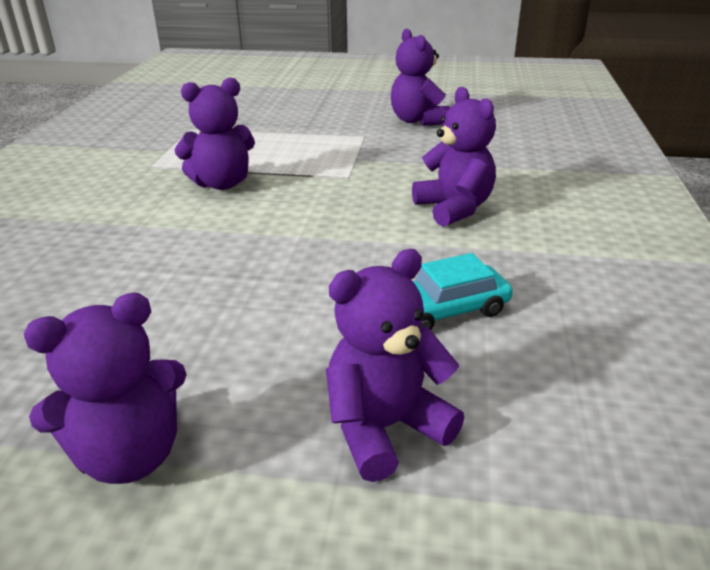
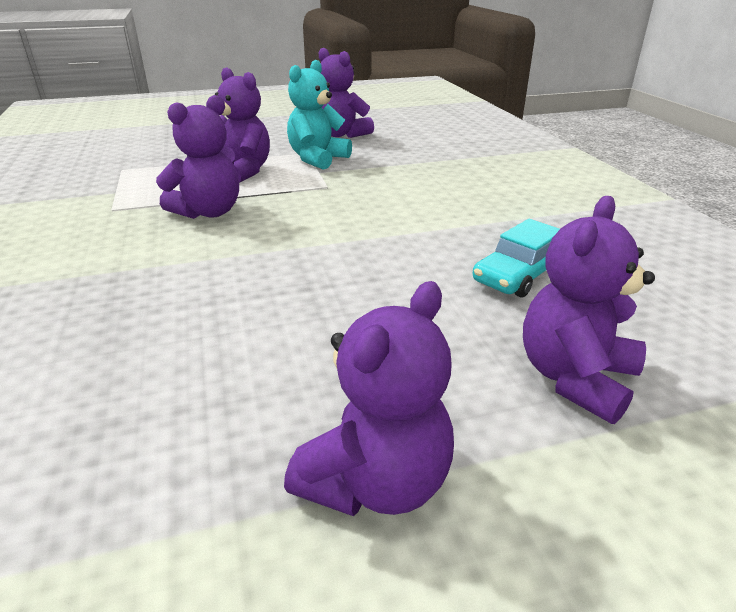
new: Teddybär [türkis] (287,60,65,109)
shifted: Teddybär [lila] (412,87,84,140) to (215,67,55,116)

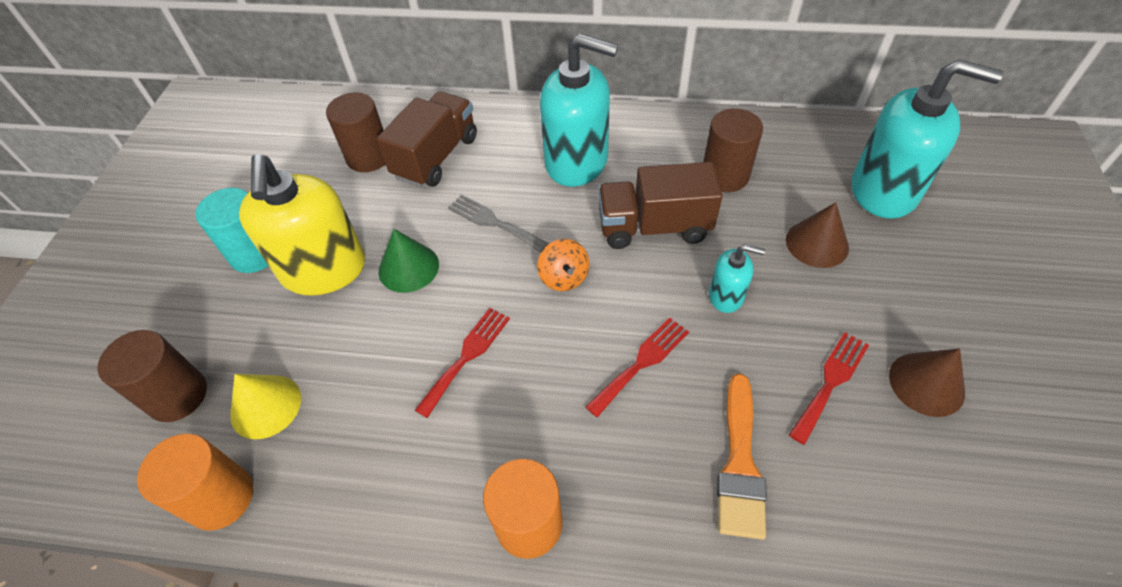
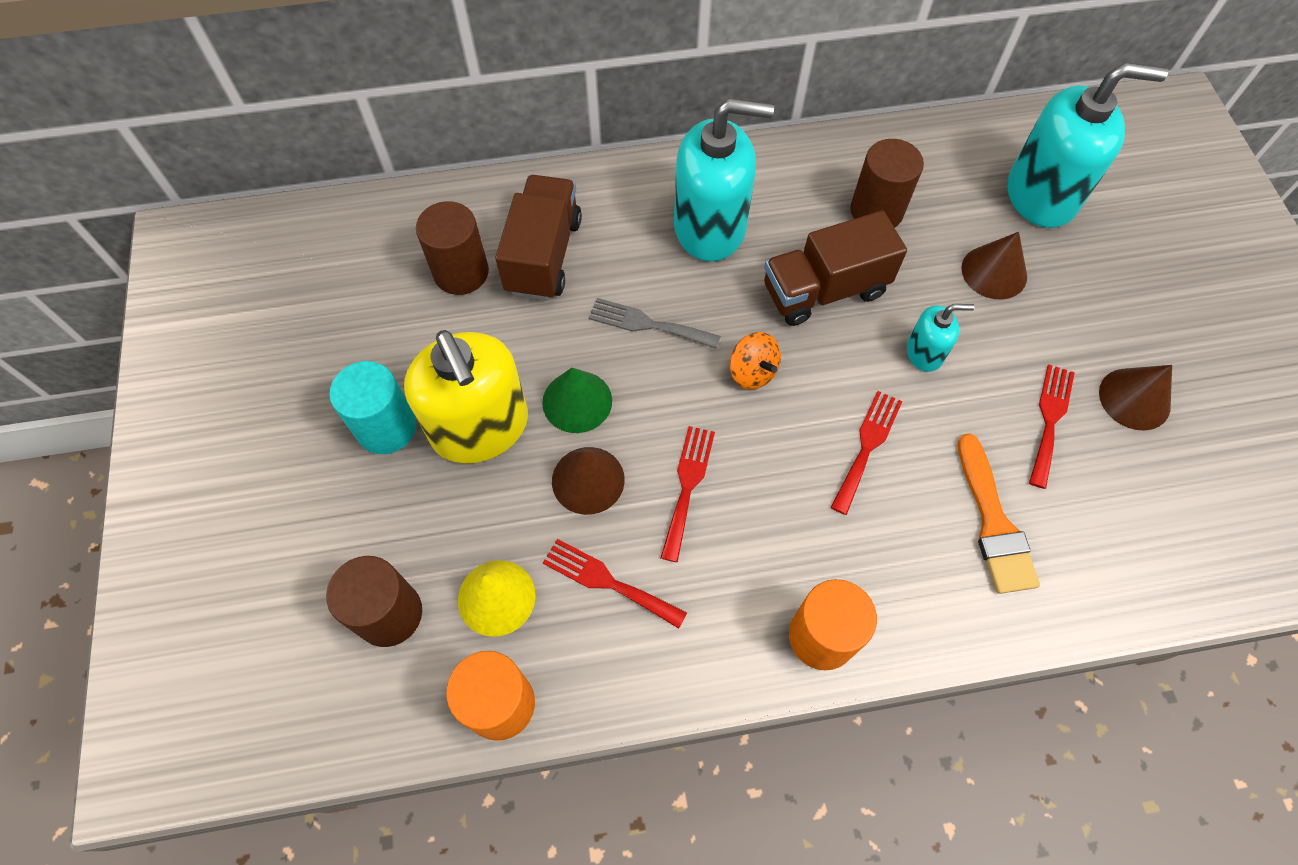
new: Gabel [rot] (543,539,144,90); Kegel [braun] (552,447,73,68)

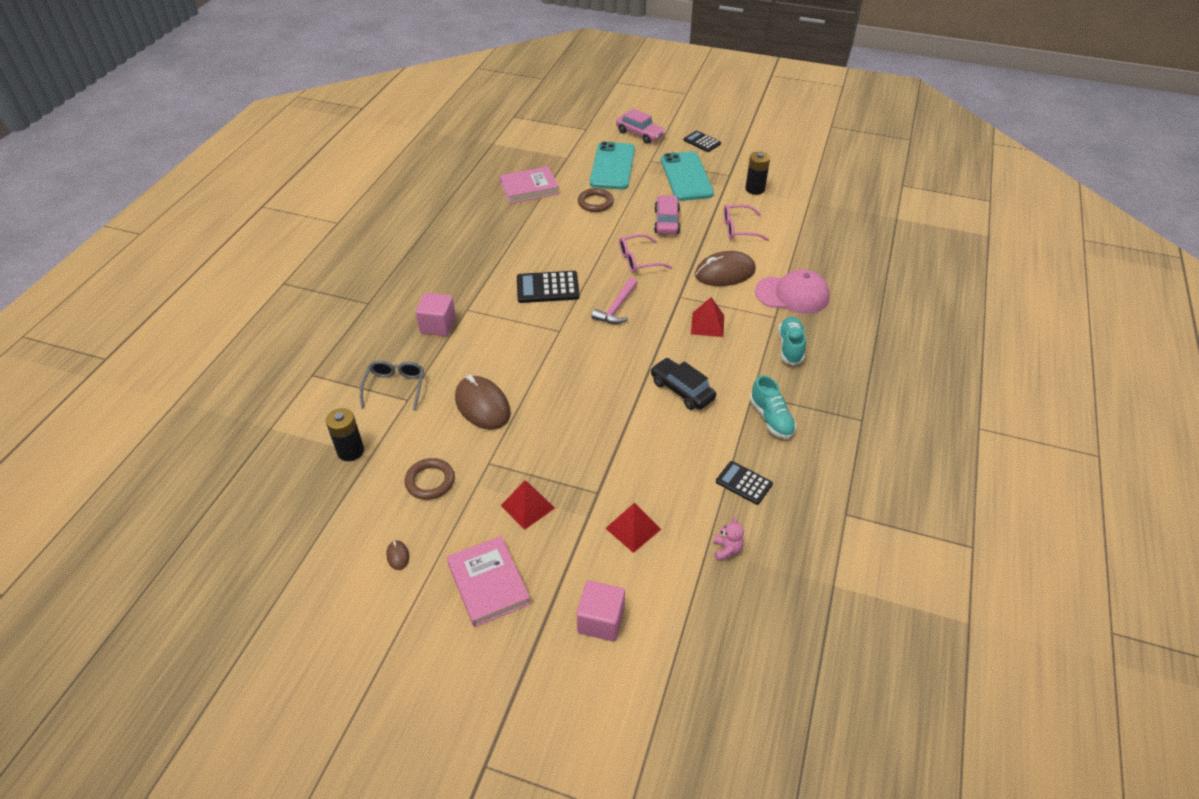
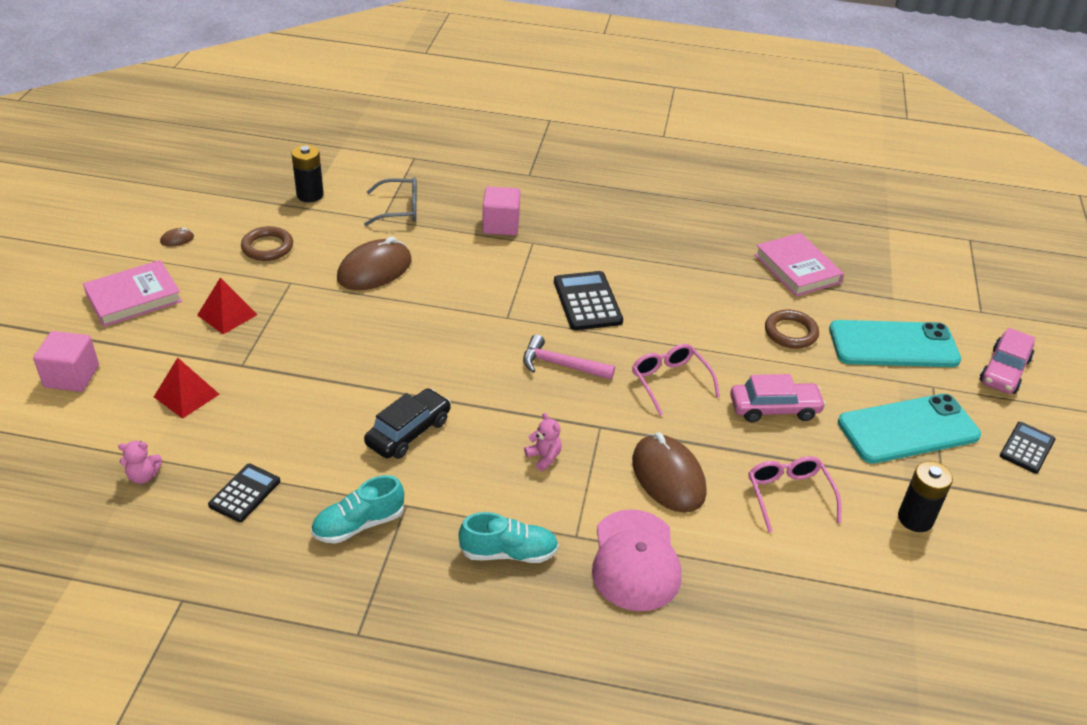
swapped: Pyramide [rot] (691,297,33,40) to Teddybär [rosa] (524,413,38,58)

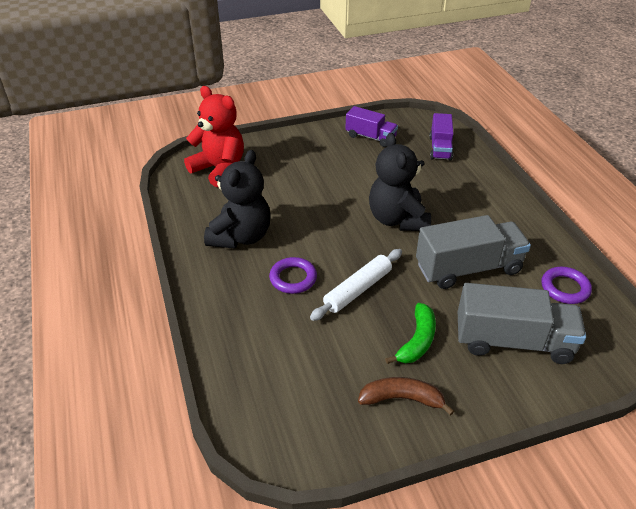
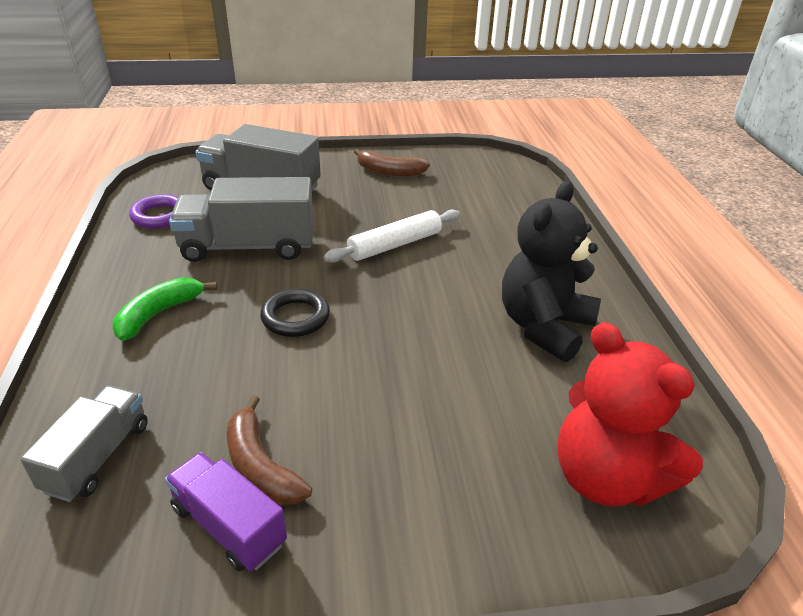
gone: Ring [lila] (269,257,48,37)
new: Banane [braun] (227,395,85,110)
shifted: Banane [grün] (385,303,51,61) to (113,277,104,64)
swapped: Teddybär [schwarz] (369,133,62,98) to Ring [schwarz] (260,289,70,48)
repainted: Lastwagen [lila] (429,113,25,47) to Lastwagen [grau] (20,385,128,117)

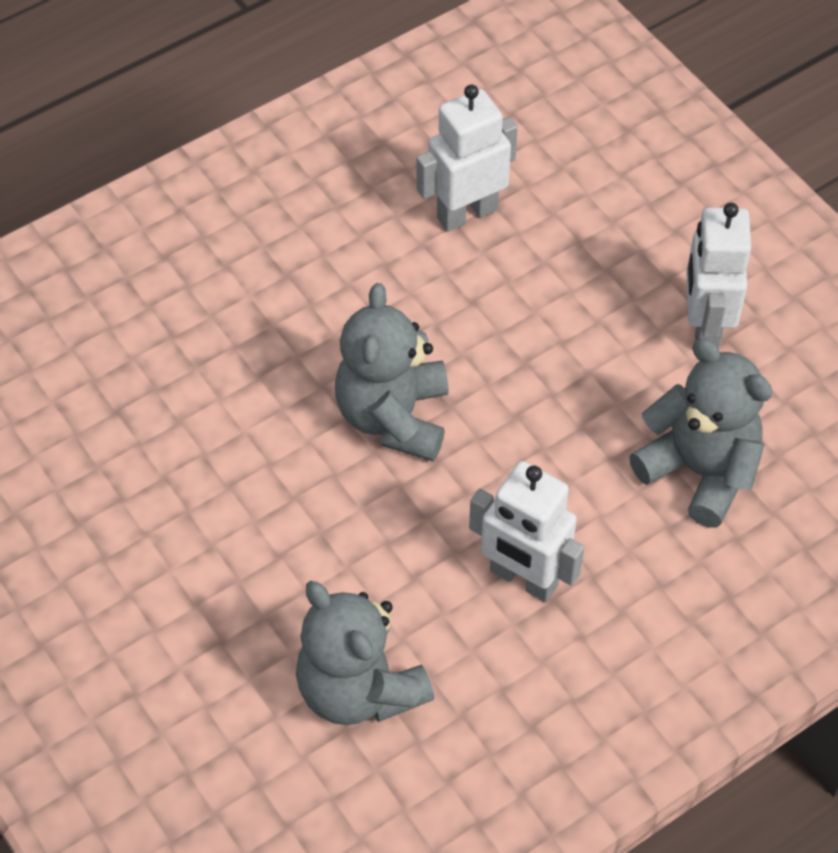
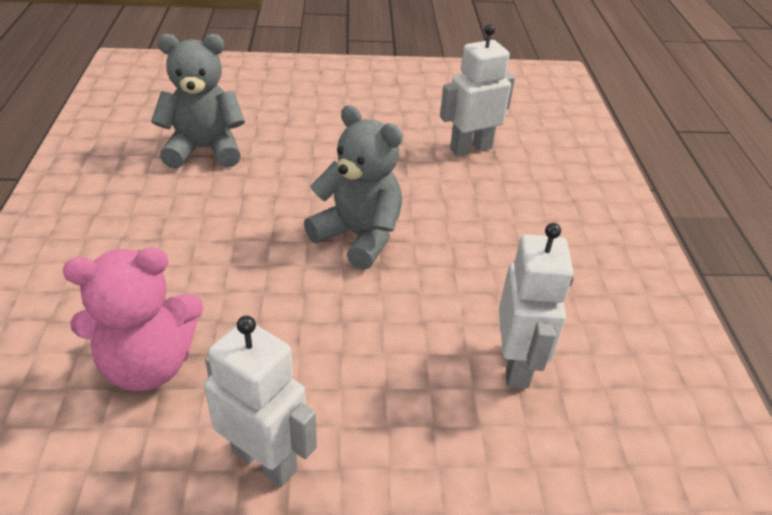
shifted: Roboter [weiß] (469,461,115,141) to (440,24,75,132)
repainted: Teddybär [grau] (629,338,144,190) to Teddybär [rosa] (63,247,141,144)

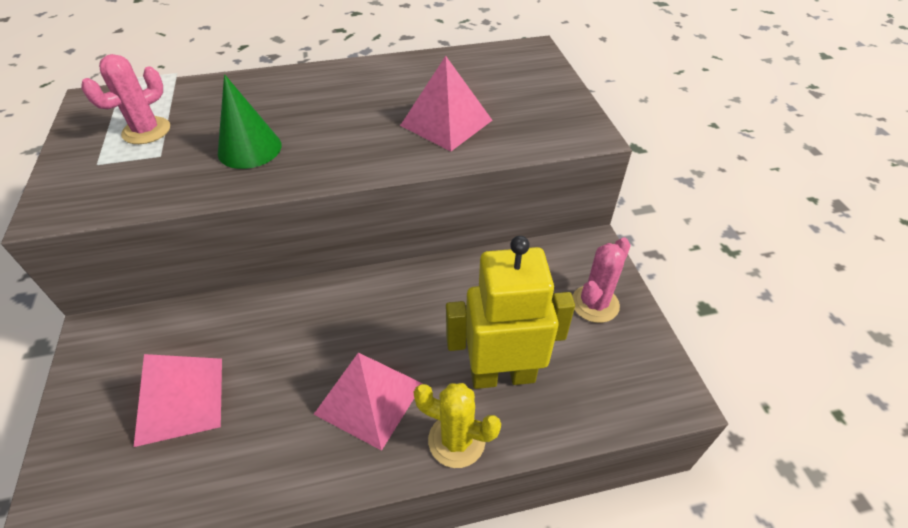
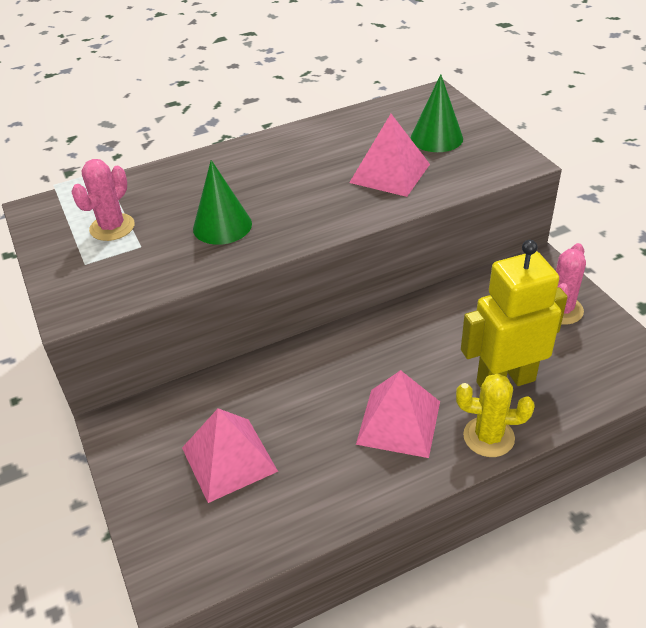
new: Kegel [grün] (411,74,52,78)

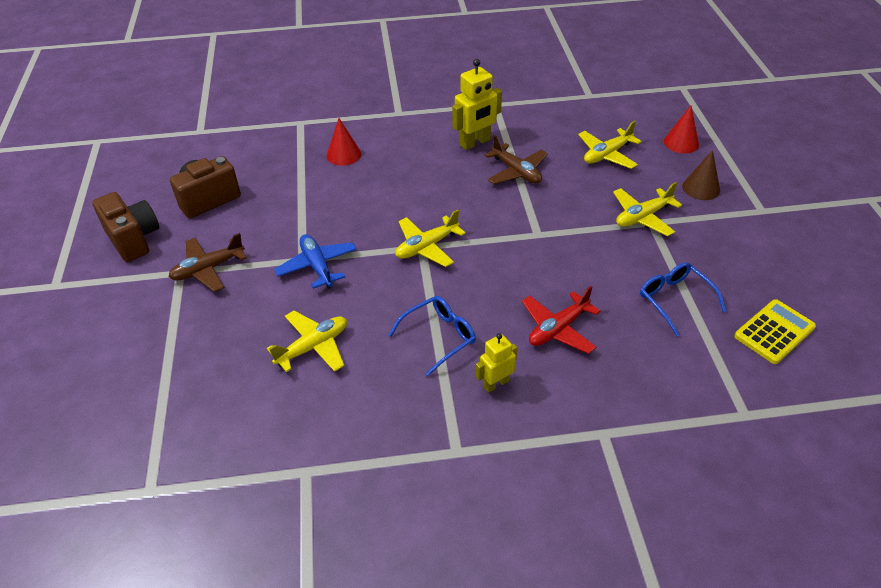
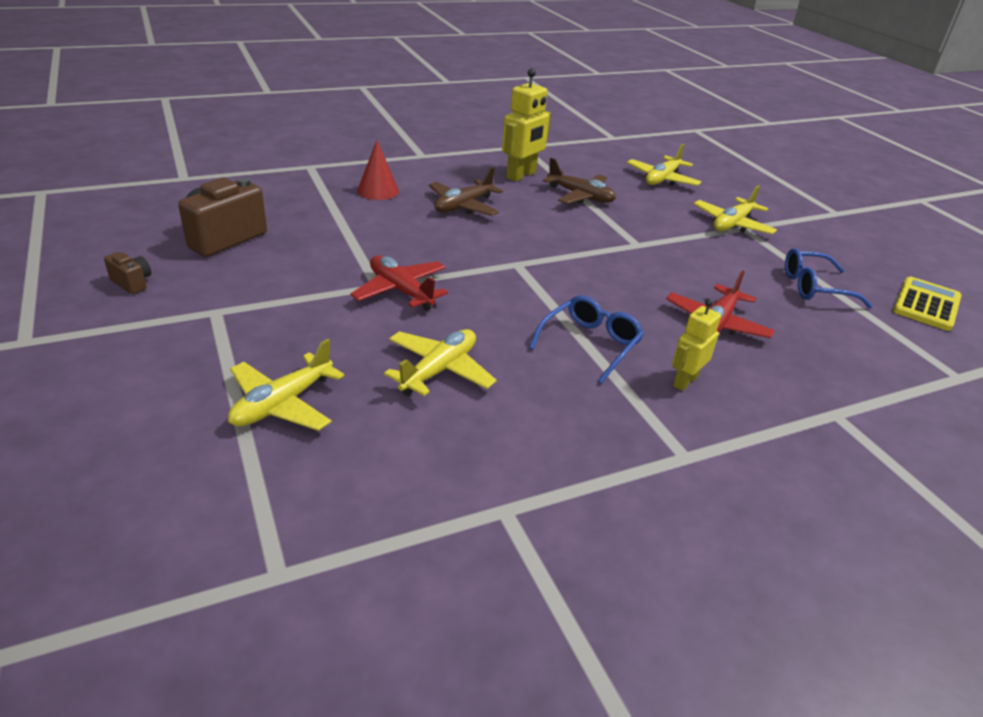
gone: Kegel [rot] (664,106,35,48); Kegel [braun] (682,150,38,50)
shifted: Flugzeug [braun] (168,233,79,59) to (429,167,74,49); Flugzeug [gelb] (395,210,71,57) to (228,339,116,92)
repainted: Flugzeug [blau] (274,234,83,55) to Flugzeug [rot] (351,255,97,56)
rotated: Brille [blau] (640,262,86,75) = (785,248,87,60) 45 degrees counterclockwise
scaled: Kamera [braun] (92,192,67,70) = (104,252,47,42) x0.48

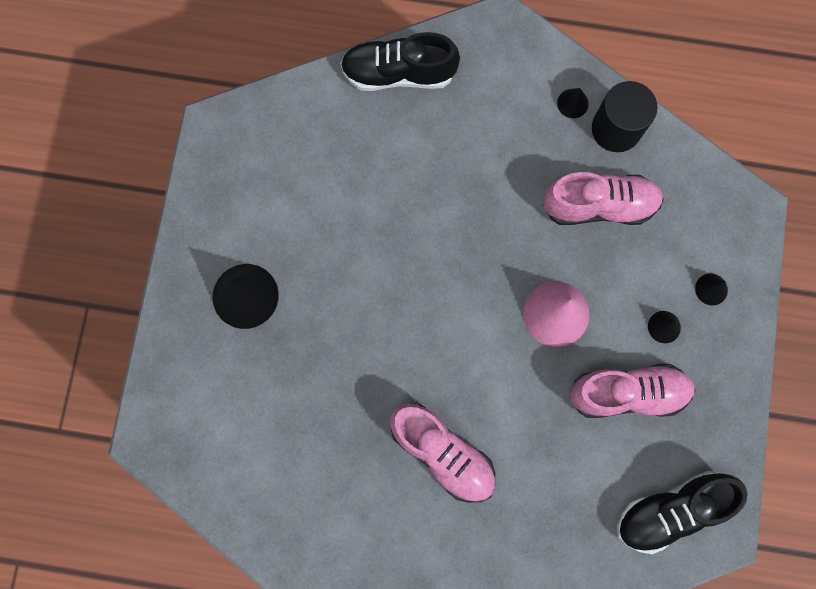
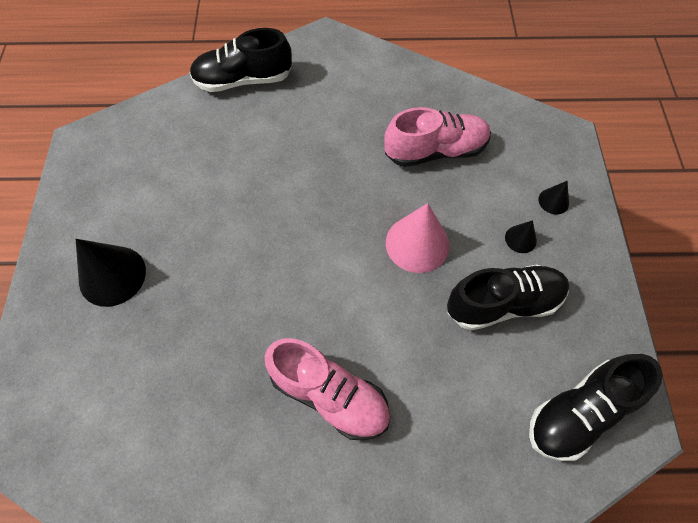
gone: Kegel [schwarz] (557,88,32,30); Vollzylinder [schwarz] (592,81,65,71)
repainted: Schuh [rosa] (569,364,126,54) to Schuh [schwarz] (447,265,122,65)

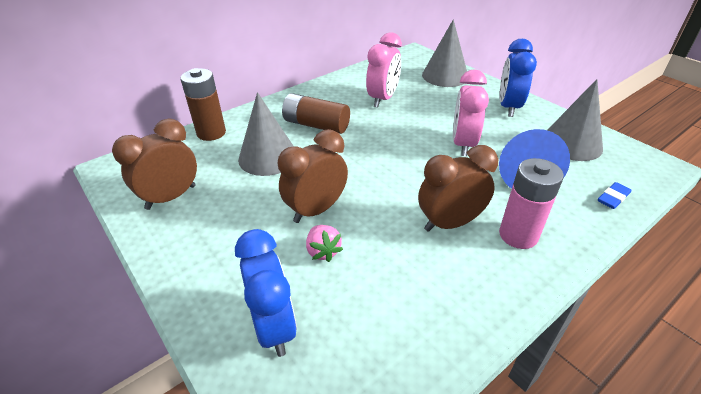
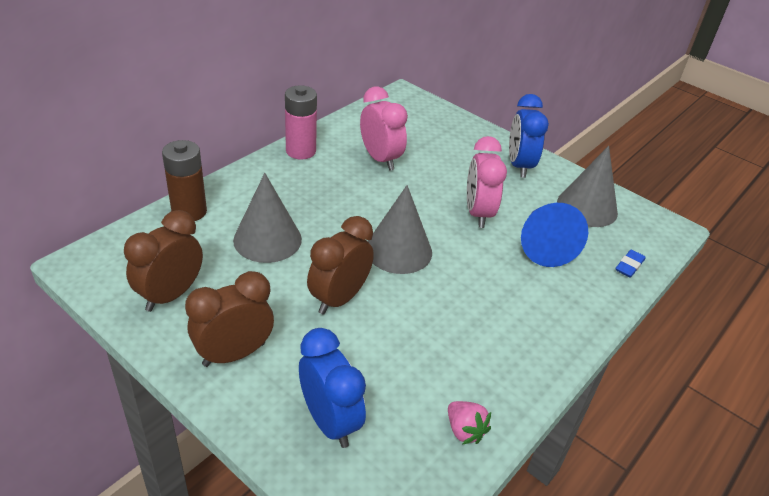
gone: Batterie [braun] (282,93,68,41)
shifted: Erdbeere [rosa] (306,225,37,37) to (448,401,43,43); Wecker [braun] (418,145,80,87) to (185,271,89,96); Kegel [grau] (422,19,45,68) to (368,185,64,89); Batterie [rosa] (499,158,65,91) to (285,85,32,74)
rotated: Wecker [rosa] (366,32,36,75) = (360,87,48,84) 45 degrees counterclockwise

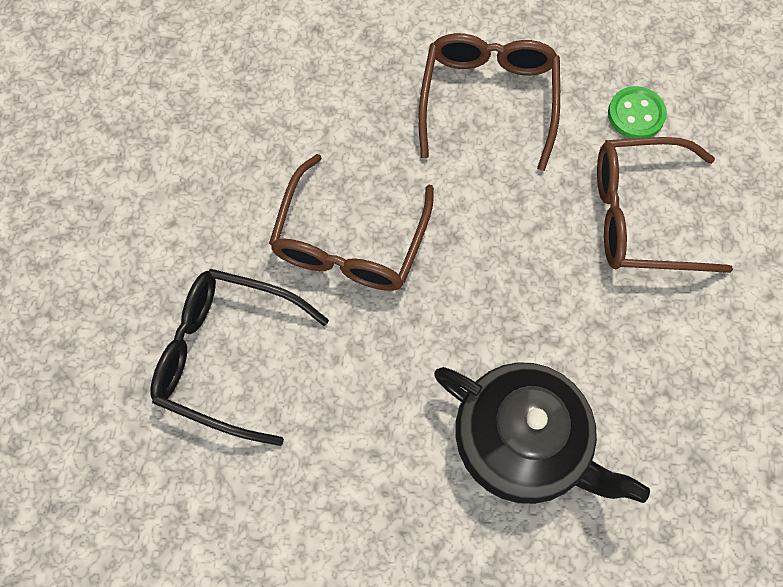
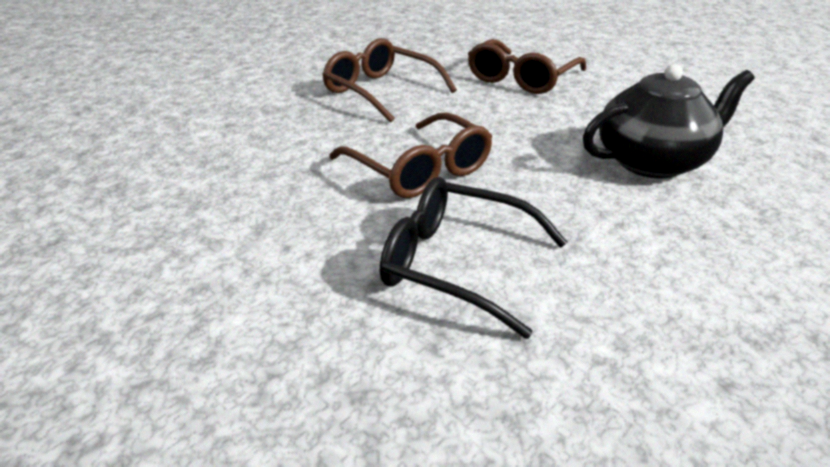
gone: Knopf [grün] (608,86,59,53)
rotated: Brille [schwarz] (150,269,179,177) = (380,177,187,162) 60 degrees clockwise

